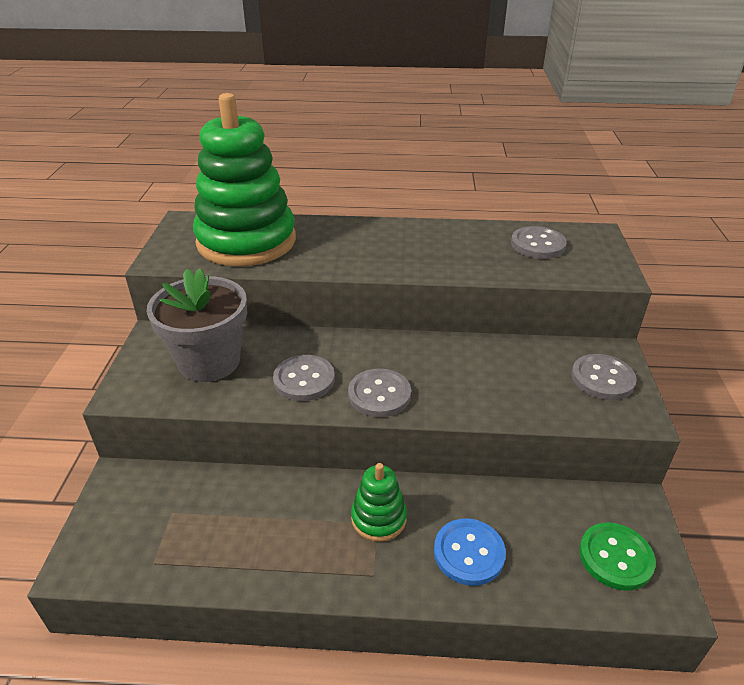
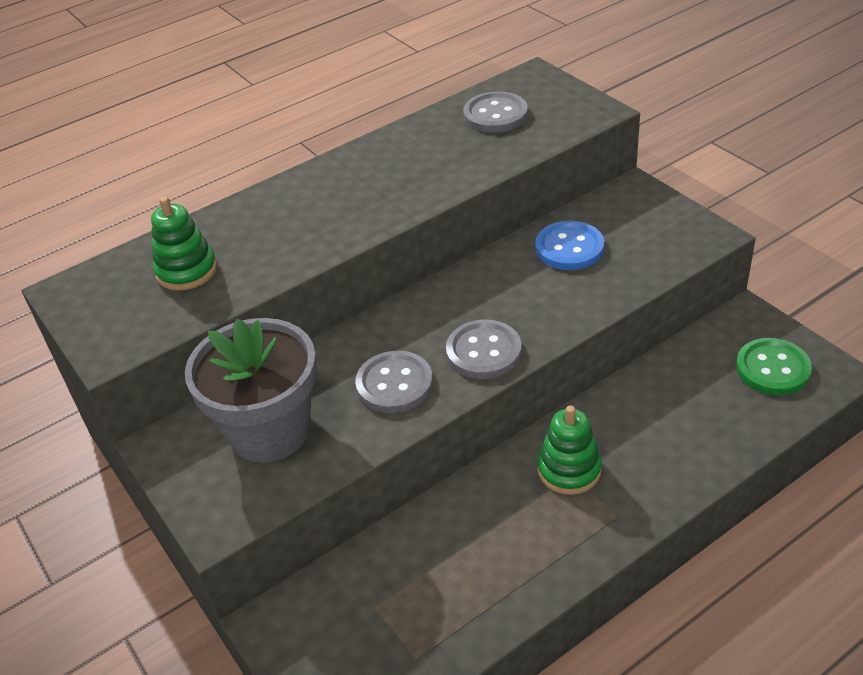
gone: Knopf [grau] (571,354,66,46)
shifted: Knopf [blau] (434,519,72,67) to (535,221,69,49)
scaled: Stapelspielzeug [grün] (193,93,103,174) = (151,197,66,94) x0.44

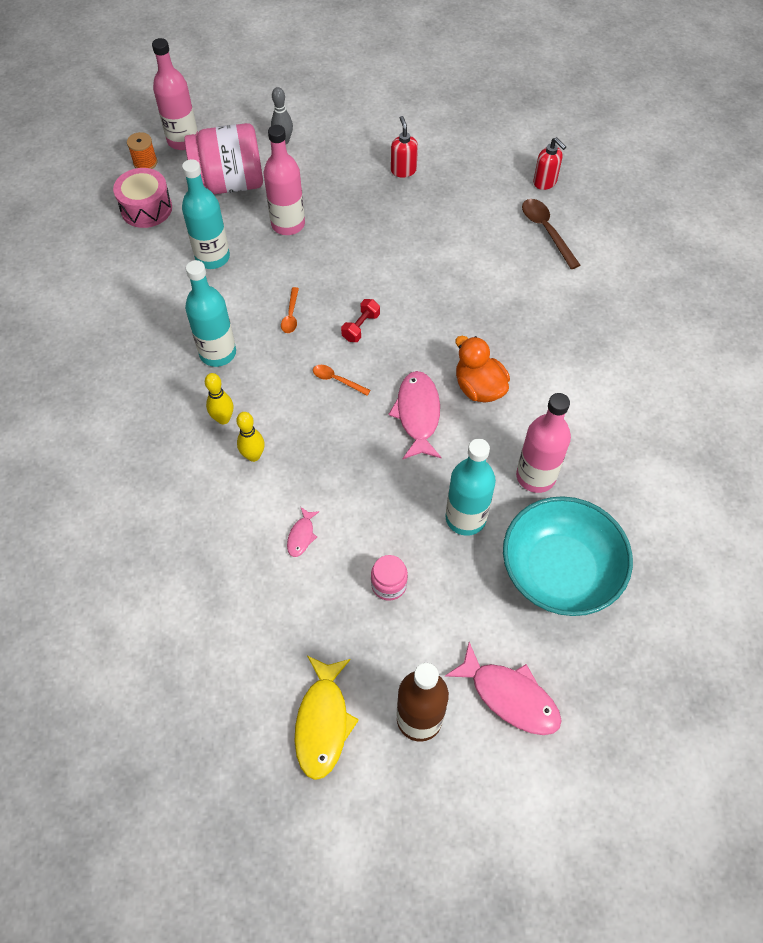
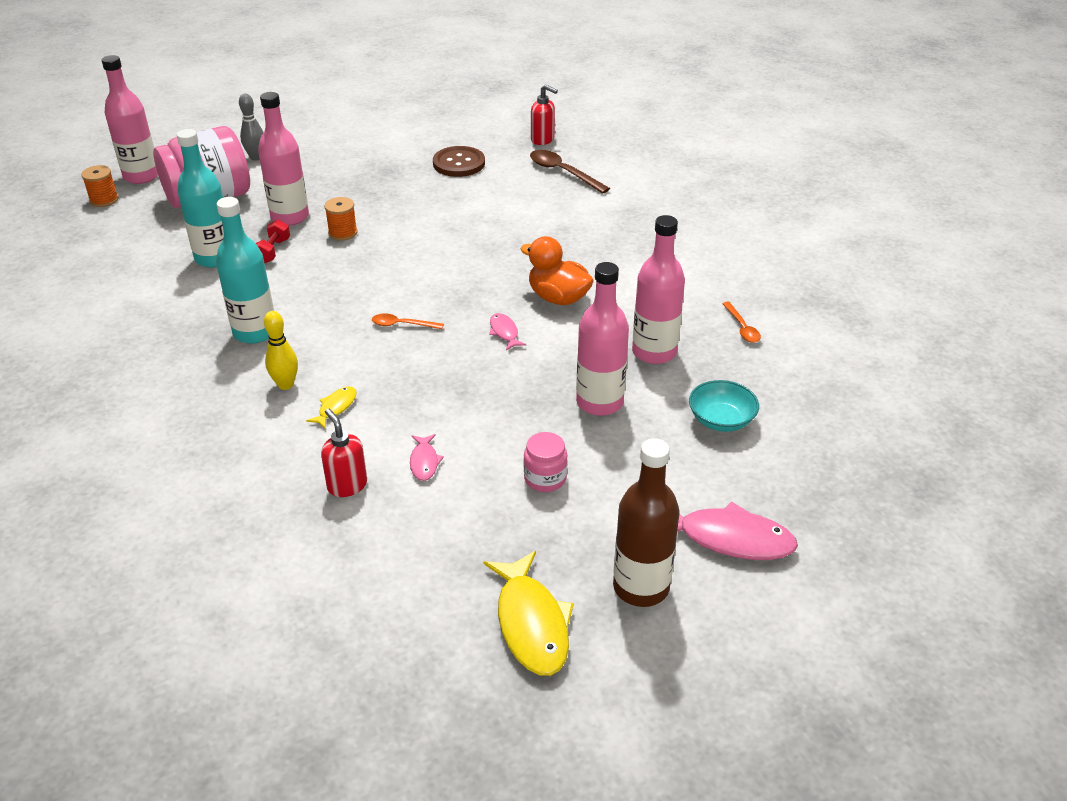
gone: Trommel [rosa] (113,168,59,60)
new: Garnrolle [orange] (324,197,34,44); Knopf [braun] (433,146,52,31)
shifted: Löffel [orange] (281,287,18,46) to (722,302,39,41); Hantel [rot] (341,299,39,43) to (256,220,34,43); Seifenspender [rot] (391,116,27,62) to (321,408,46,89)
swapped: Bowlingkegel [gelb] (236,412,29,50) to Fisch [gelb] (306,386,51,43)
repainted: Flasche [türkis] (446,439,50,97) to Flasche [rosa] (576,262,53,154)
scaled: Fisch [rosa] (388,371,54,88) = (489,313,37,37) x0.50; Schüssel [türkis] (503,496,130,120) = (689,380,70,52) x0.49

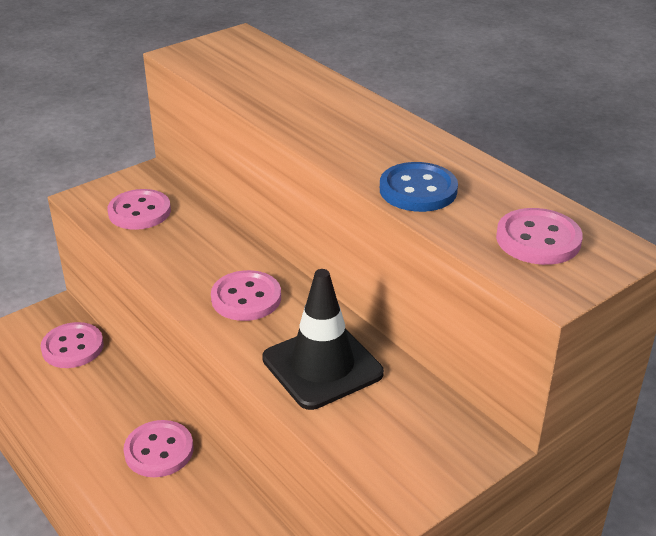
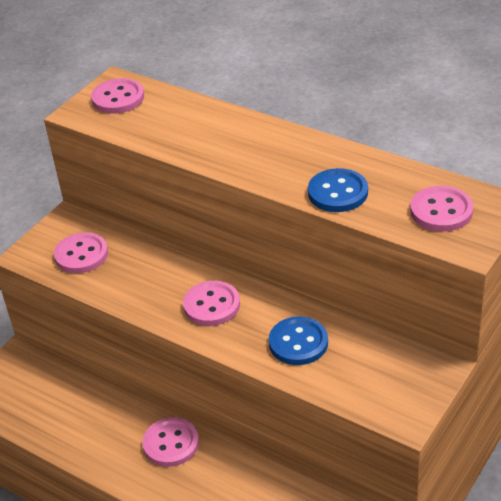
shifted: Knopf [rosa] (40,322,64,46) to (91,78,53,36)
swapped: Leitkegel [schwarz] (262,269,122,141) to Knopf [blau] (269,316,59,49)

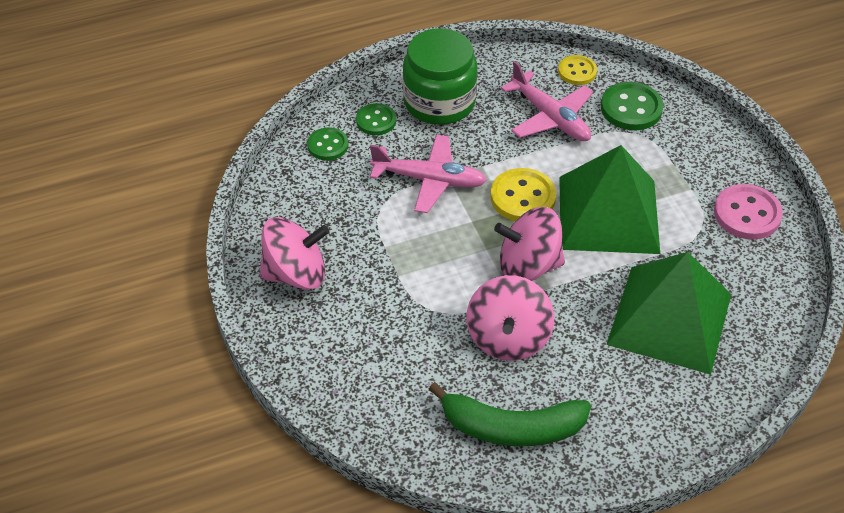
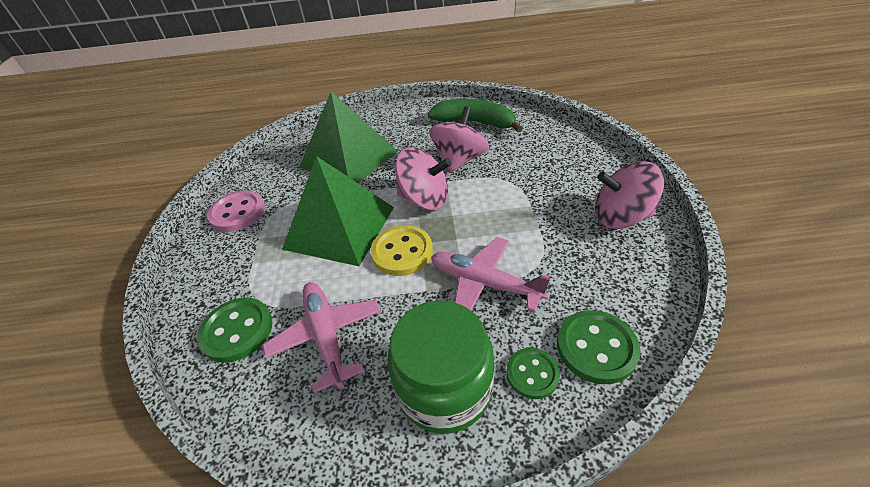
gone: Knopf [gelb] (558,55,39,30)
scaled: Knopf [grün] (307,127,41,33) = (557,310,84,74) x1.54

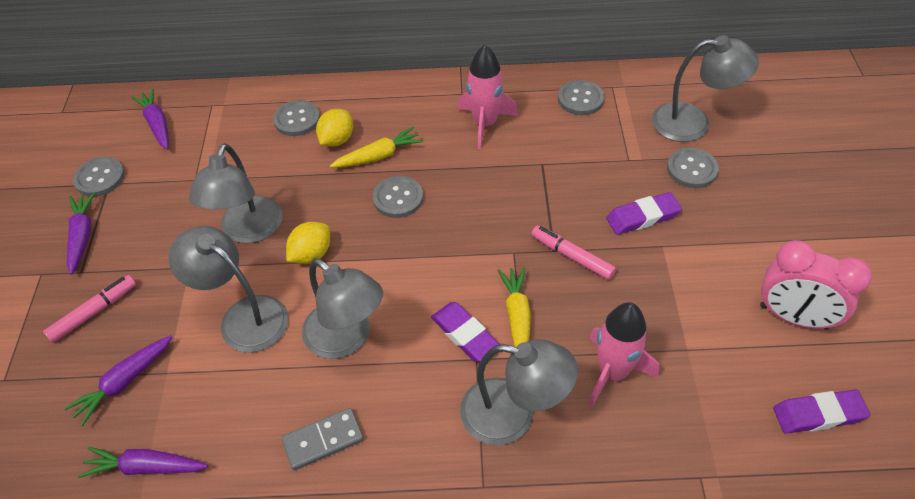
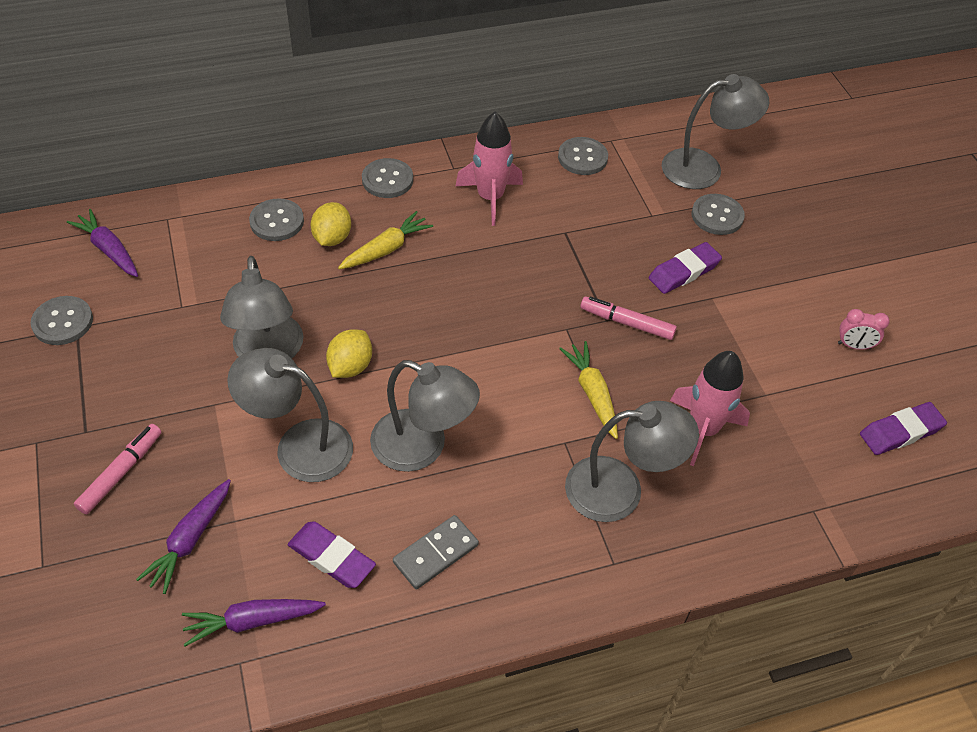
gone: Karotte [lila] (67,192,28,83)
shifted: Knopf [grau] (373,176,50,42) to (362,158,51,40); Radiergummi [lila] (431,302,69,60) to (288,521,88,67)
scaled: Wecker [rosa] (760,240,112,90) = (838,309,52,41) x0.49

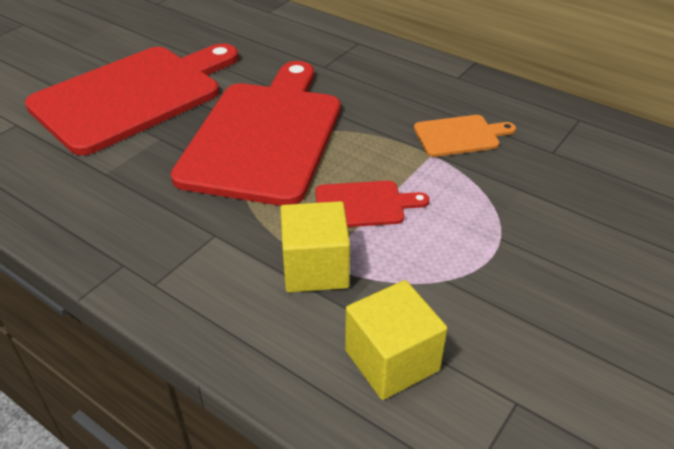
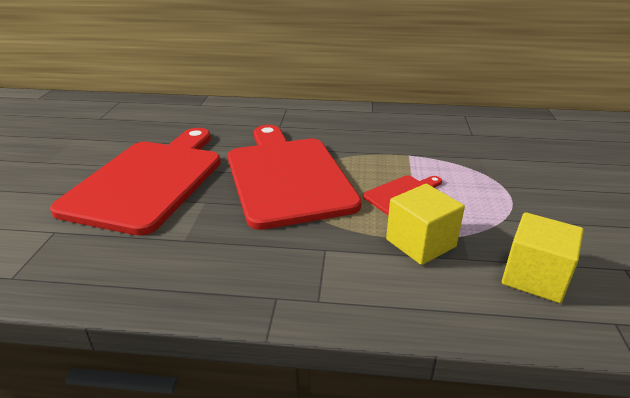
gone: Schneidebrett [orange] (414,115,102,42)

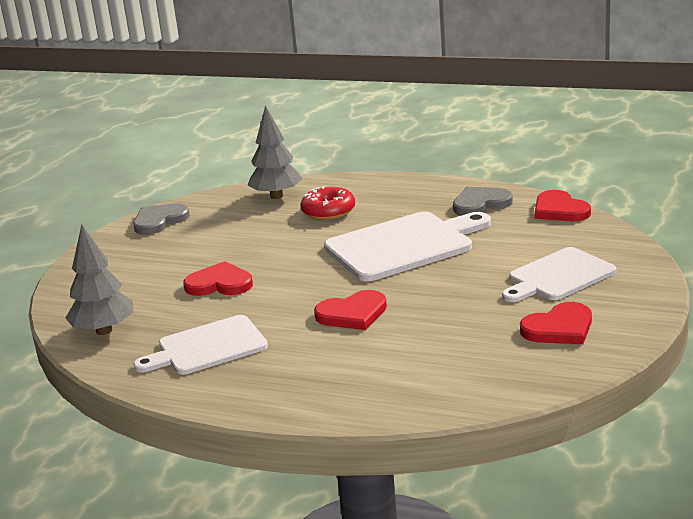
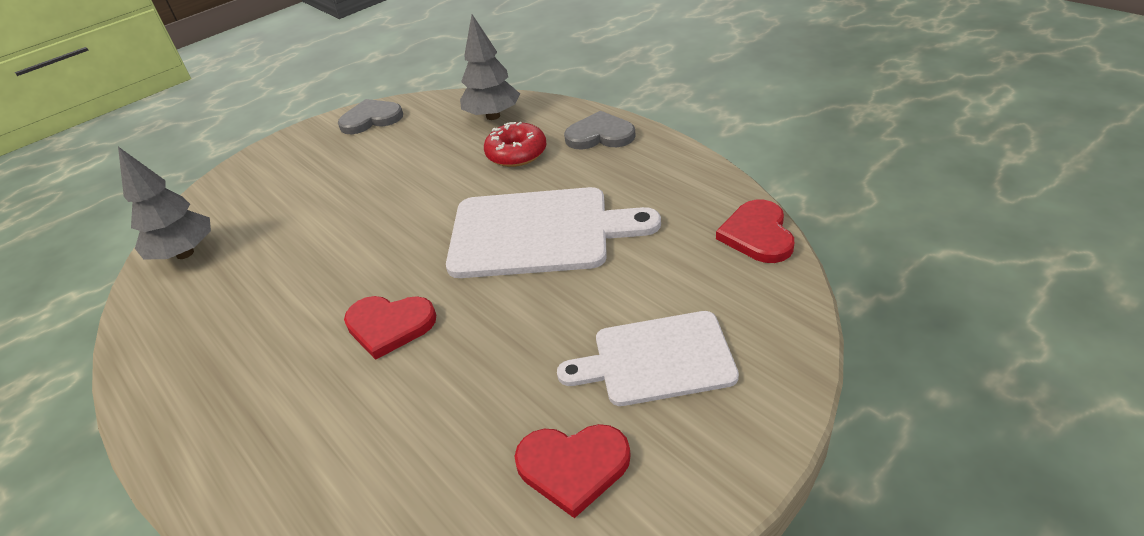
gone: Schneidebrett [weiß] (133,315,135,60); Herz [rot] (183,261,70,35)
shifted: Herz [grau] (453,187,60,29) to (564,111,72,39)

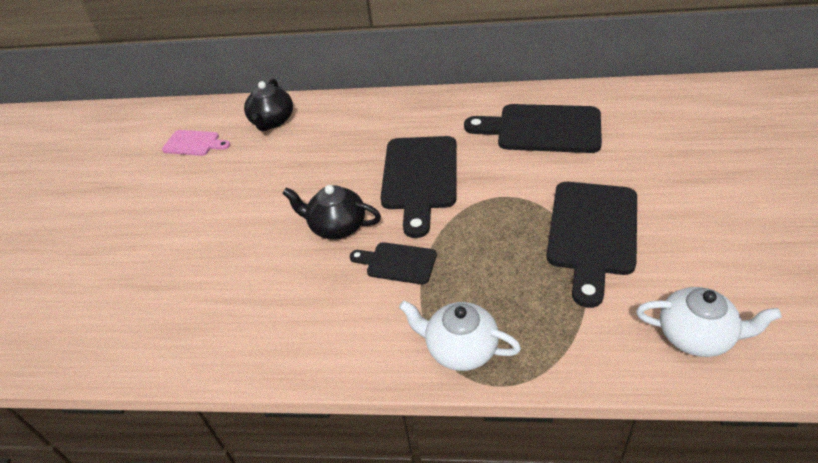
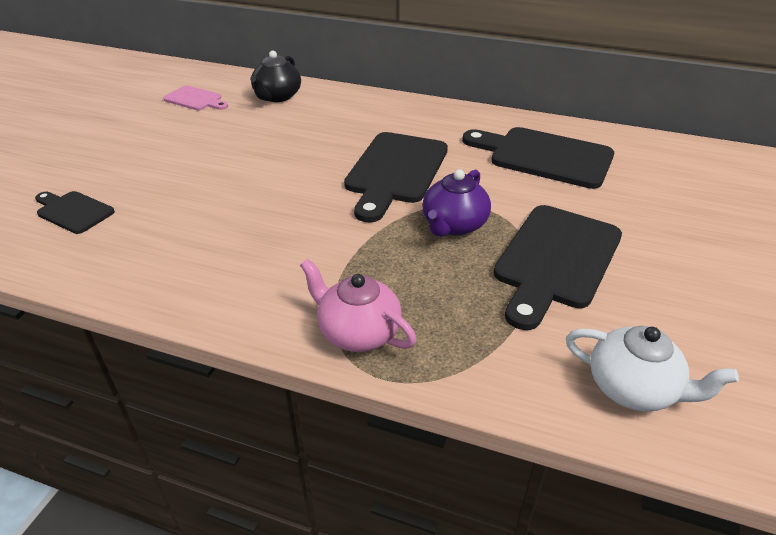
gone: Teekanne [schwarz] (282,185,99,54)
new: Teekanne [lila] (422,169,69,68)
shifted: Schneidebrett [schwarz] (350,242,87,43) to (35,191,80,43)
repainted: Teekanne [weiß] (399,300,122,71) to Teekanne [rosa] (300,259,117,93)

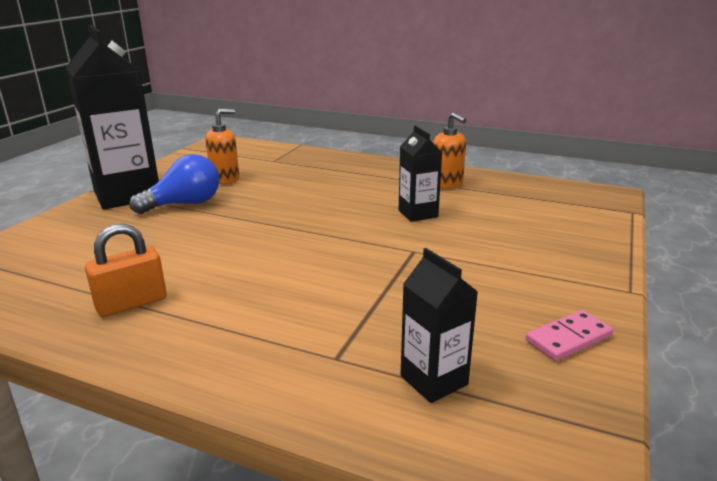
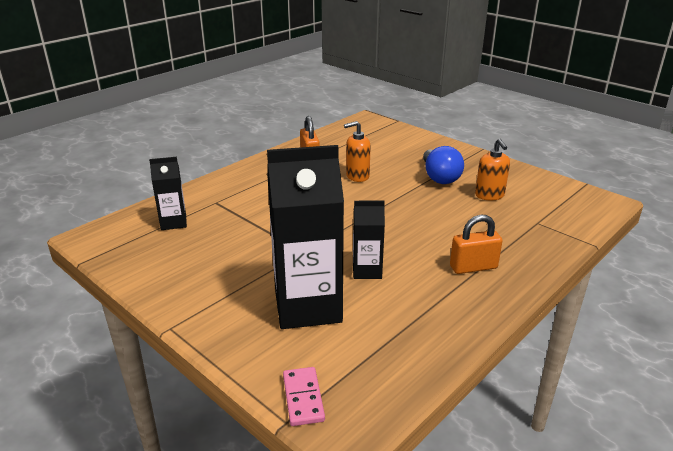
new: Vorhängeschloss [orange] (450,215,52,59)
shifted: Getränkekarton [schwarz] (66,25,93,185) to (267,145,77,184); Seifenspender [orange] (433,112,33,77) to (344,121,27,61); Dominostein [rosa] (526,310,87,51) to (283,367,42,59)

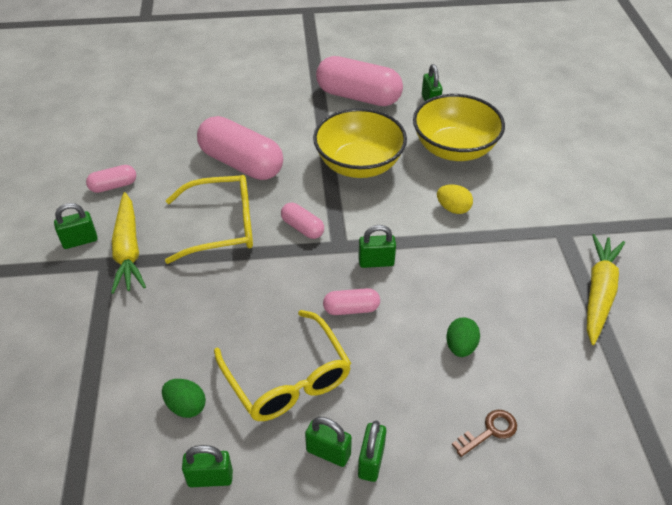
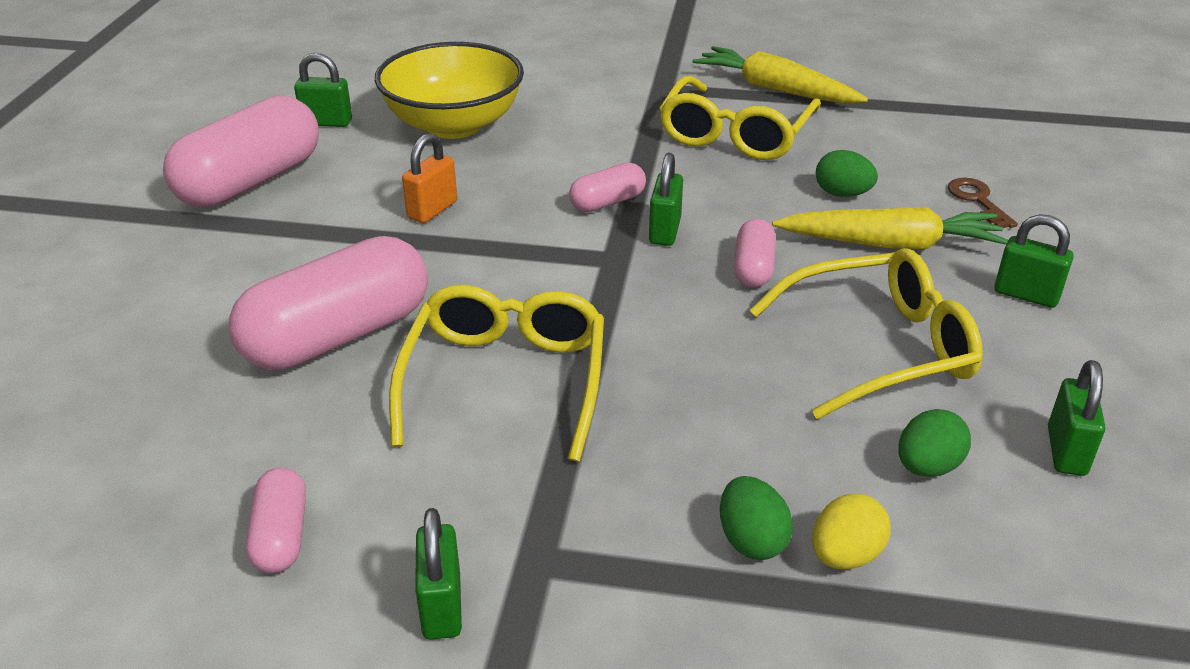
gone: Vorhängeschloss [grün] (305,417,47,50)
new: Brille [gelb] (659,76,162,84); Ei [grün] (720,476,73,84)
shifted: Karotte [gelb] (111,192,35,102) to (772,207,236,42); Kapsel [rosa] (281,203,43,36) to (569,163,77,49); Ei [gelb] (437,184,36,30) to (812,493,79,76)
swapped: Schüssel [gelb] (313,108,94,70) to Vorhängeschloss [orange] (402,133,55,90)

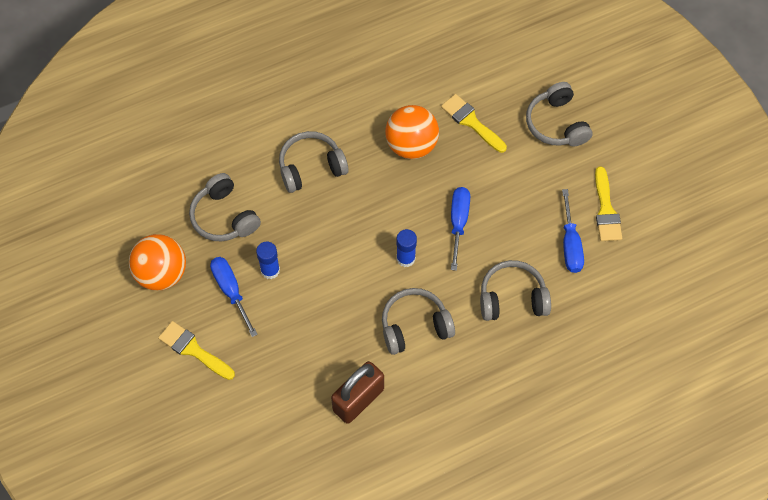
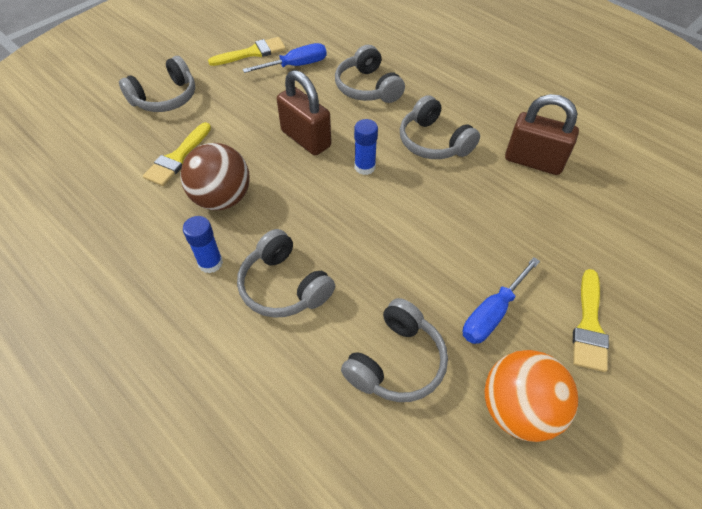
shifted: Klebestift [blau] (256,242,24,37) to (183,216,40,57)
swapped: Schraubenzieher [blau] (451,187,19,84) to Vorhängeschloss [braun] (277,70,54,86)
repainted: Ball [orange] (385,105,54,54) to Ball [braun] (180,143,70,67)

